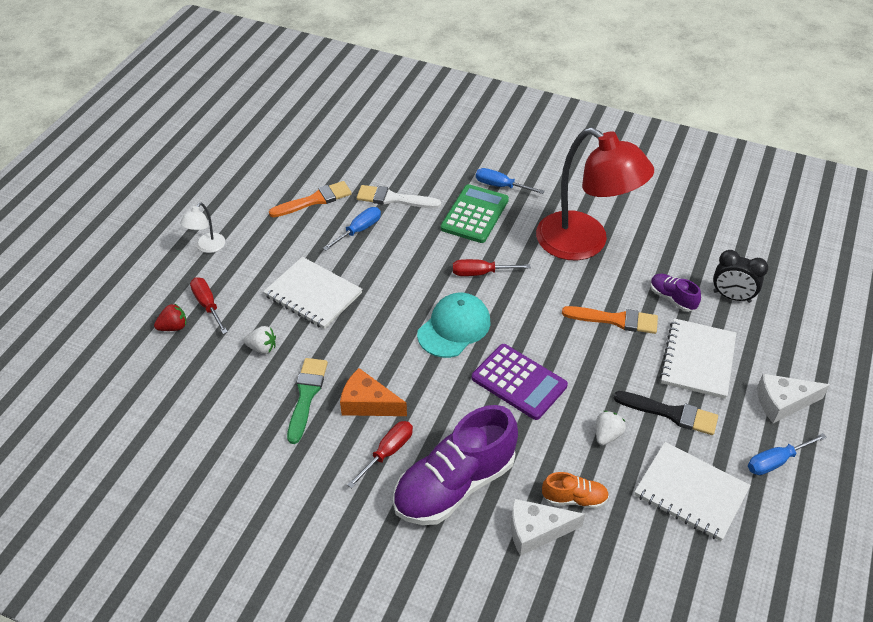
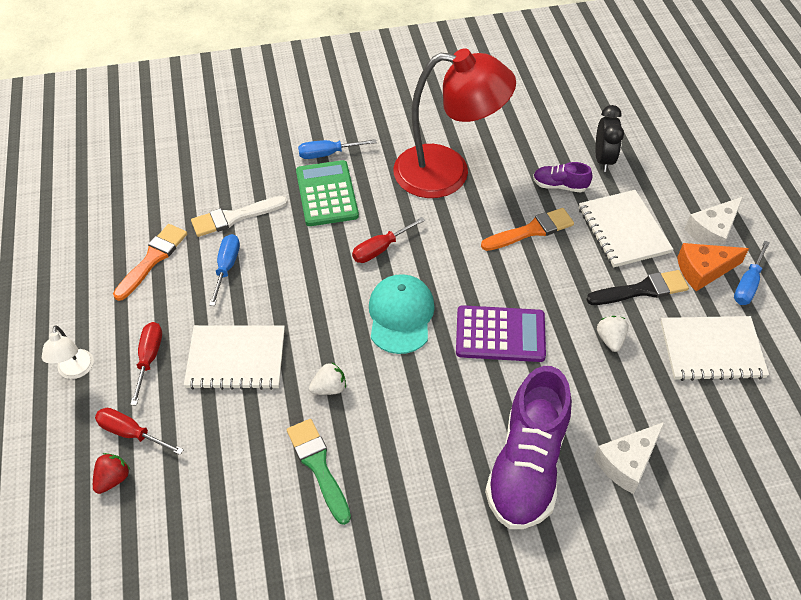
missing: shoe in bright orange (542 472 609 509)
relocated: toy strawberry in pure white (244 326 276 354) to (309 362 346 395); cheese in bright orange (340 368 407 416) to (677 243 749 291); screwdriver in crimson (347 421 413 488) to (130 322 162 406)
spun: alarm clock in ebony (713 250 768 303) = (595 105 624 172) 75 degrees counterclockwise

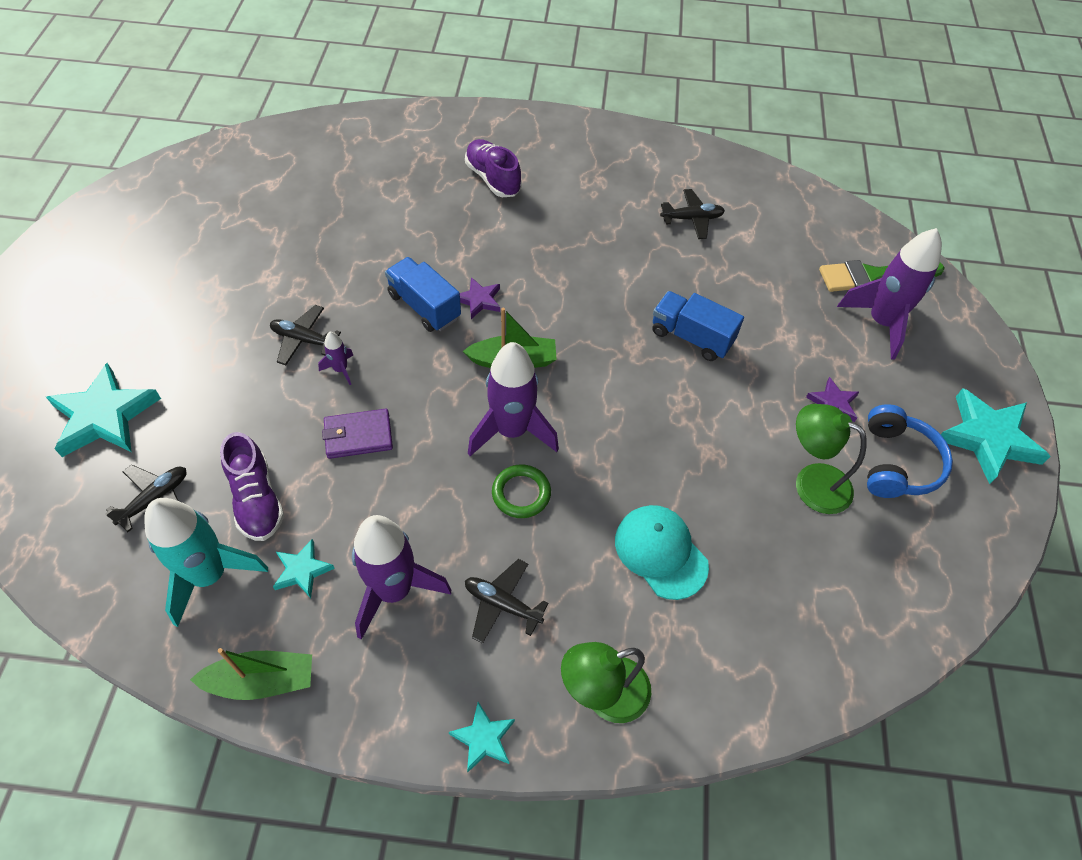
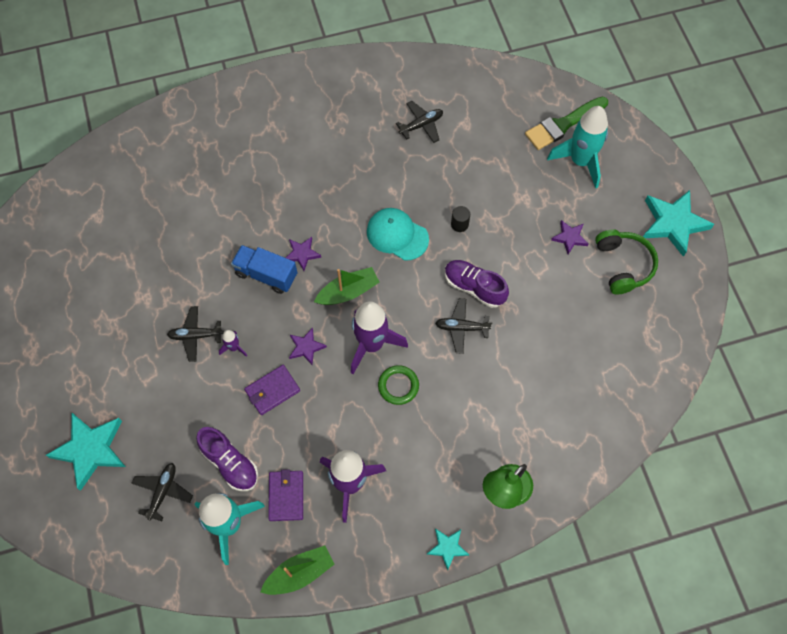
missing: desk lamp in emerald (796 404 867 514)
appeared: star in violet (289 327 327 365)
relocated: shoe in violet (465 139 522 197) to (445 260 509 308); toy plane in ebony (465 559 549 644) to (435 298 492 354); baseball cap in turquoise (615 505 709 600) to (367 208 429 261)
exchanged: star in turquoise (273 539 335 598) to card wallet in violet (268 469 303 521); truck in blue (652 291 744 361) to cylinder shape in ebony (451 206 470 232)
colour: toy rocket in violet (837 228 942 360) to toy rocket in turquoise (547 106 608 188); headphones in blue (867 404 953 498) to headphones in emerald (595 229 658 295)

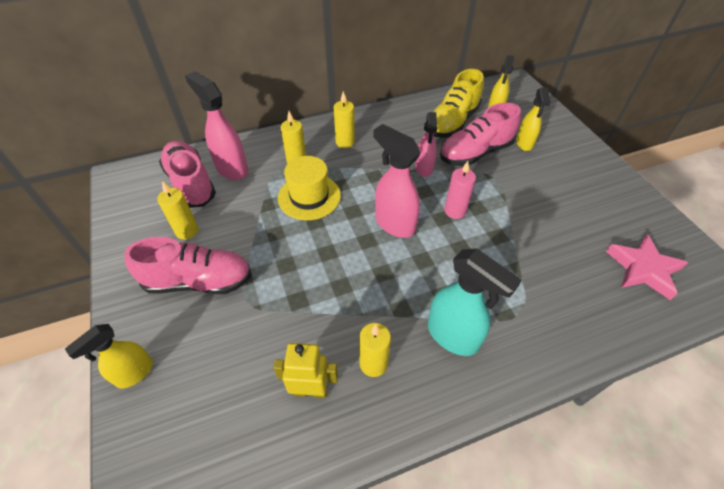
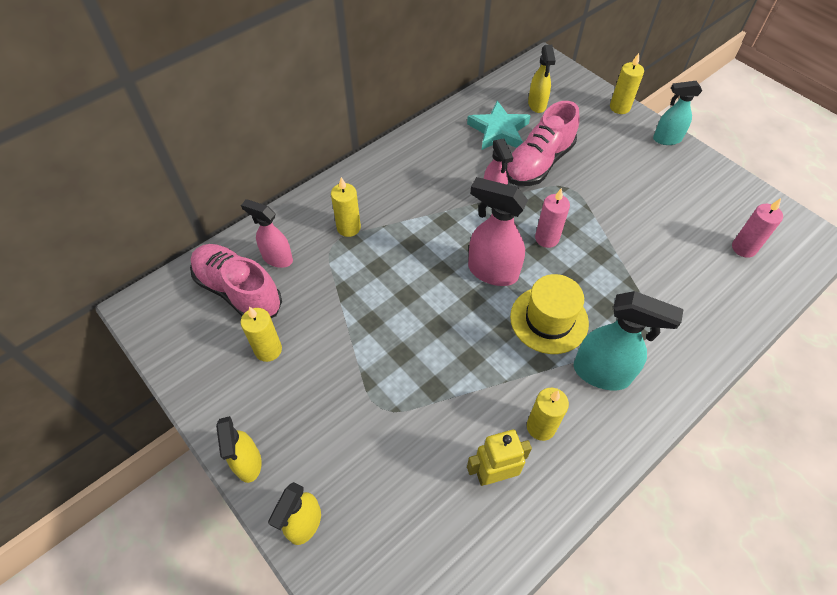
missing: shoe in pink (124 237 252 294)
appeared: spray bottle in turquoise (653 81 702 145)
relocated: top hat in yellow (278 156 341 220) to (510 274 589 354); pillar candle in yellow (333 91 355 148) to (610 53 644 114); spray bottle in yellow (516 87 551 151) to (216 416 262 483)
exchanged: shoe in yellow (433 69 484 138) to star in turquoise (467 101 531 150); star in pink (606 234 688 300) to pillar candle in pink (732 198 783 258)
size: spray bottle in pink (185 72 248 180) = (241 199 293 268) x0.65

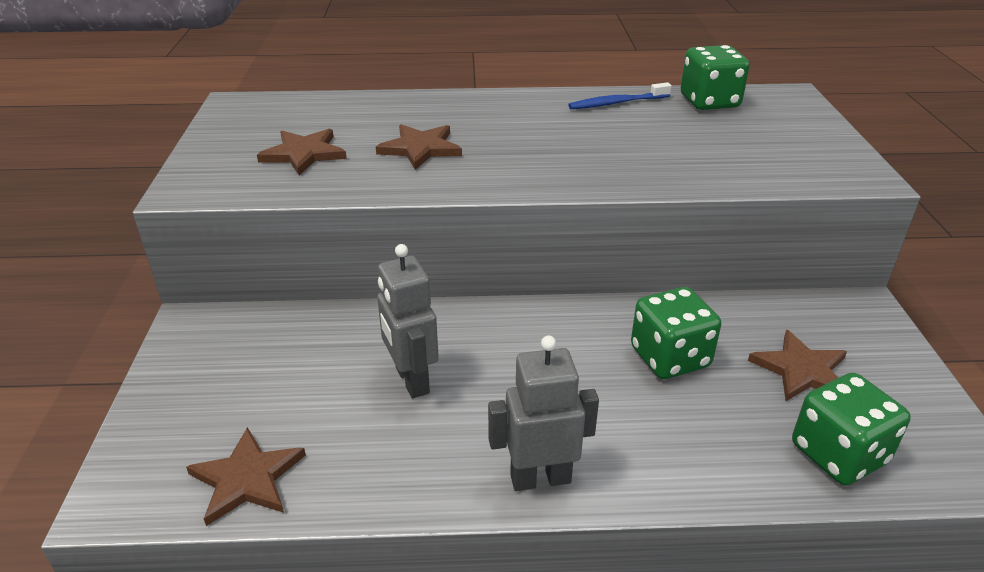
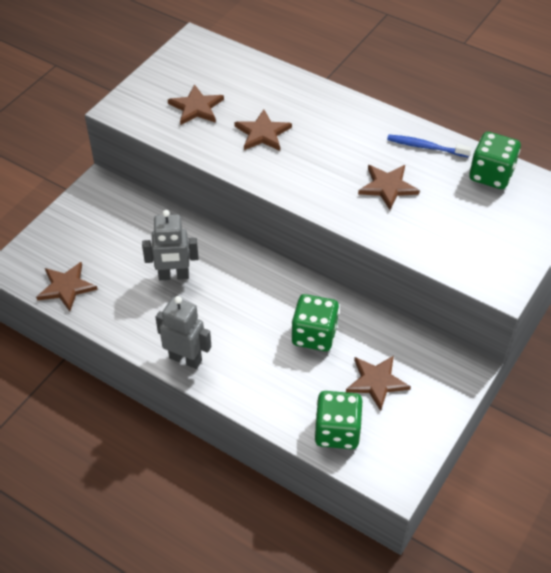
appeared: star in russet (358 165 420 210)
spun: robot in gray (377 244 439 398) = (142 210 198 280) 105 degrees counterclockwise

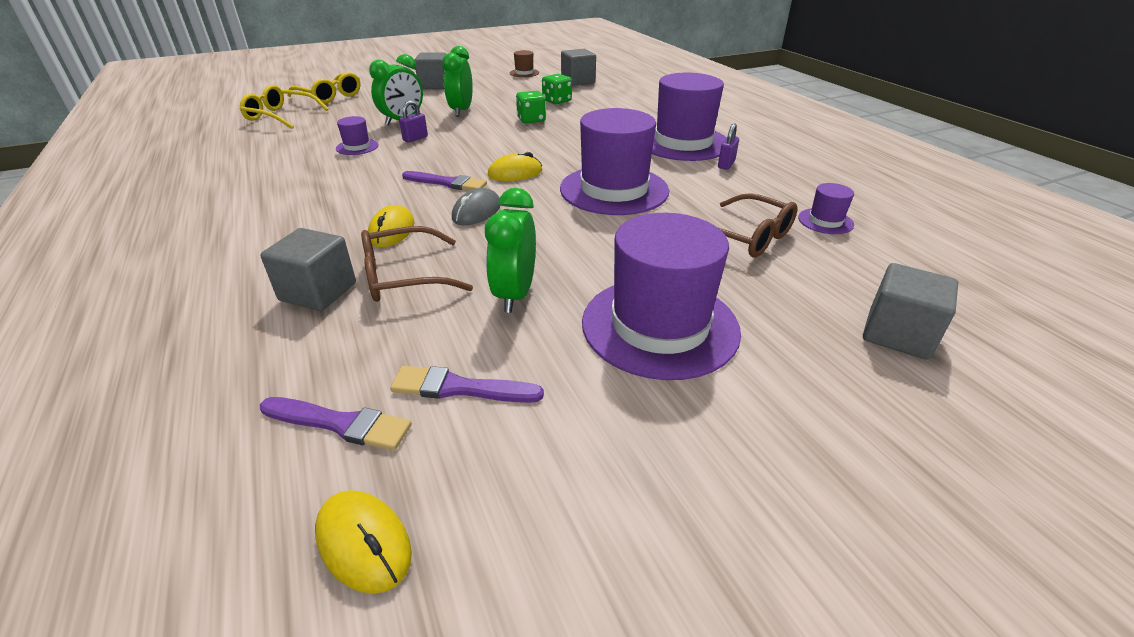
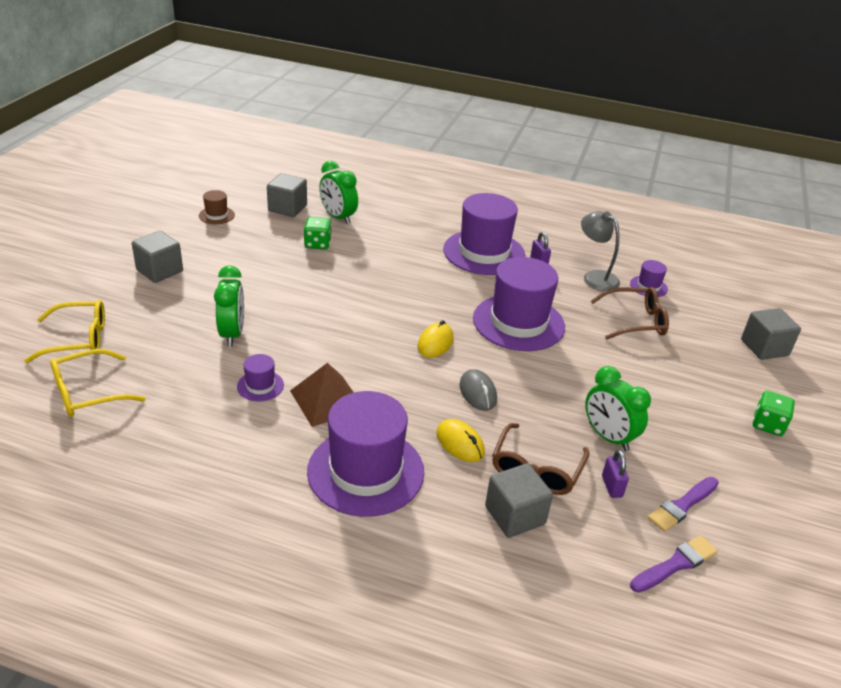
missing: mouse in yellow (315 490 412 594); brush in violet (402 171 487 190)
appeared: solid pyramid in russet (290 363 354 427); desk lamp in gray (581 211 620 291)
relocated: small lock in violet (399 101 428 143) to (602 450 629 498); alarm clock in emerald (442 46 473 117) to (319 161 358 224); die in emerald (516 91 546 123) to (753 391 795 436); top hat in violet (582 213 741 380) to (307 391 424 517)

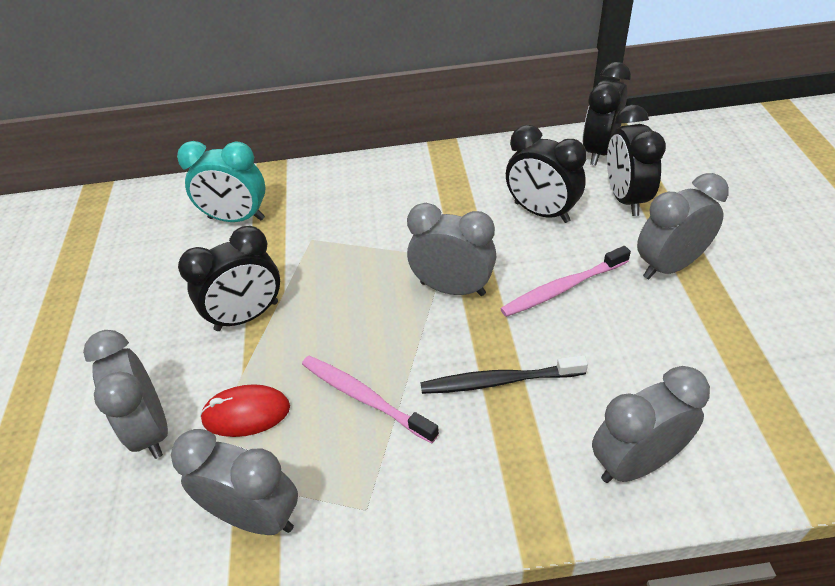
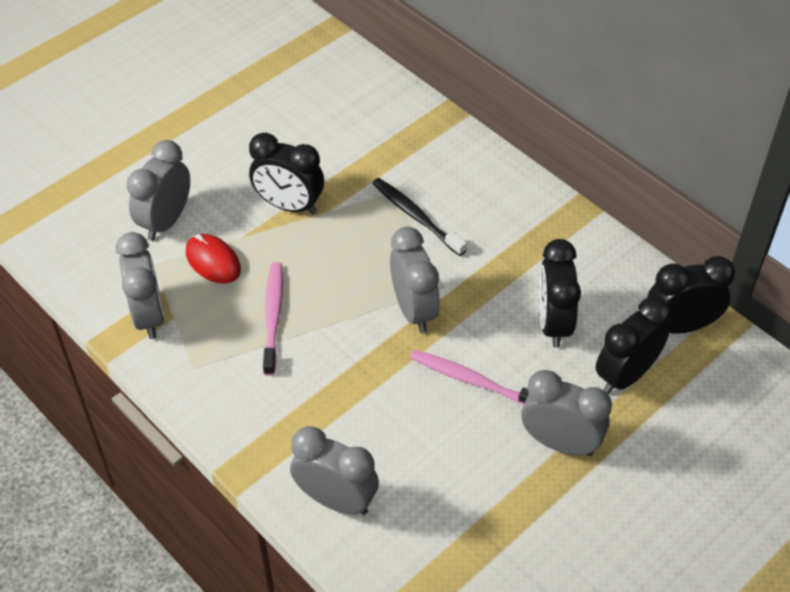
missing: alarm clock in turquoise (177 141 266 222)
relocated: tooth brush in ebony (420 355 588 394) to (372 178 467 256)

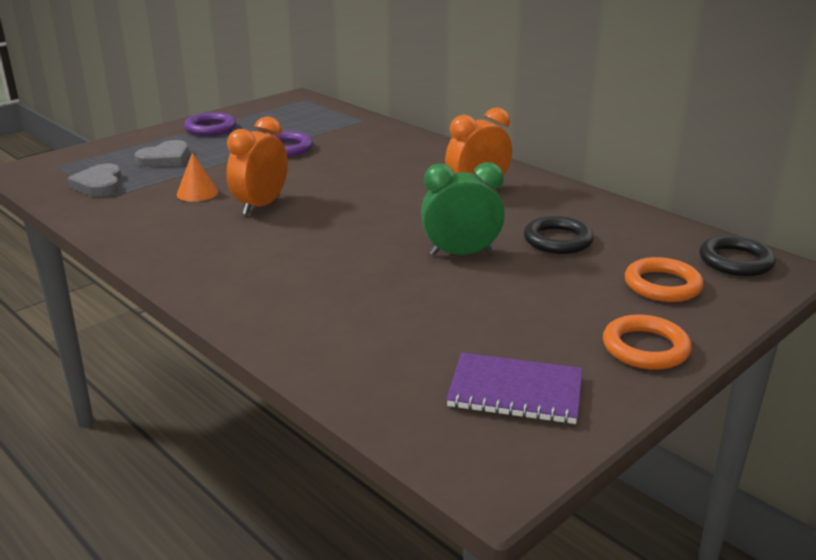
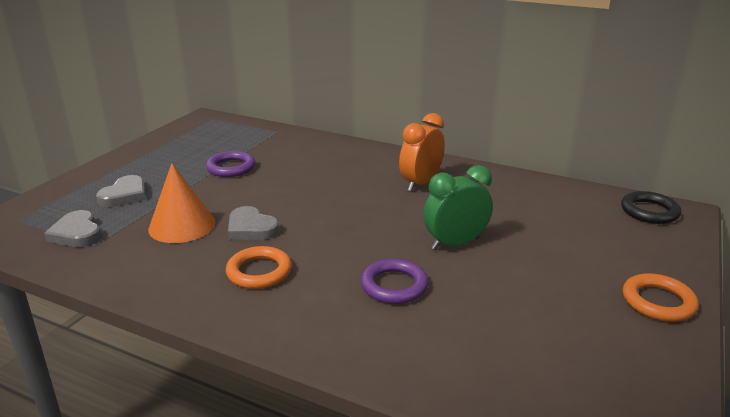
missing: notepad in violet (446 352 582 424); ring in ebony (524 216 594 254)
relocated: ring in violet (184 112 236 136) to (361 259 428 304); ring in bright orange (625 257 704 302) to (226 246 292 289)
exchanged: alarm clock in bright orange (227 116 288 215) to heart shape in gray (228 206 279 240)
size: cone shape in bright orange (177 152 218 202) = (148 163 216 243) x1.70

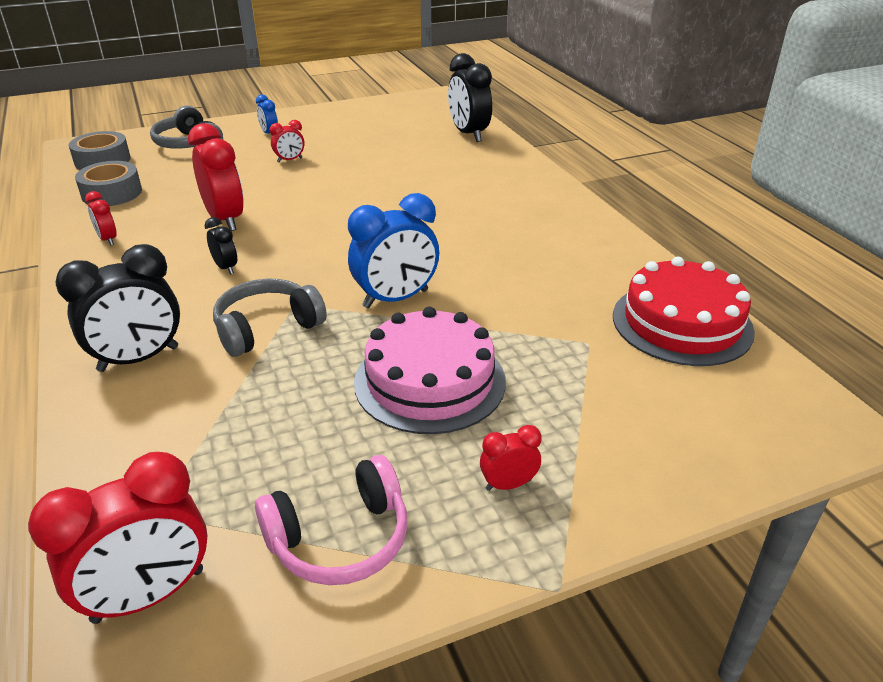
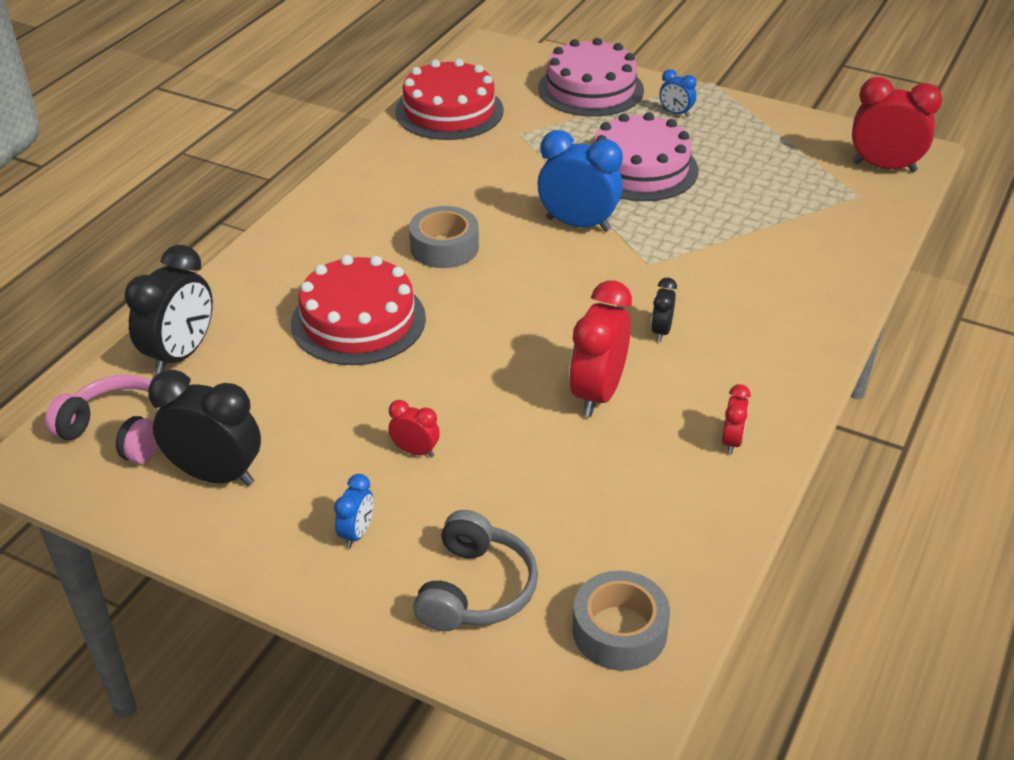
missing: headphones in gray (213 279 327 357)
appeared: layer cake in crimson (291 255 426 365); layer cake in pink (538 38 644 116)
relocated: alarm clock in ebony (56 244 180 372) to (148 369 261 486); tape in gray (75 161 142 206) to (409 206 479 268); headphones in pink (255 455 408 585) to (45 375 158 464)
colour: alarm clock in crimson (480 425 542 491) to alarm clock in blue (659 69 697 117)

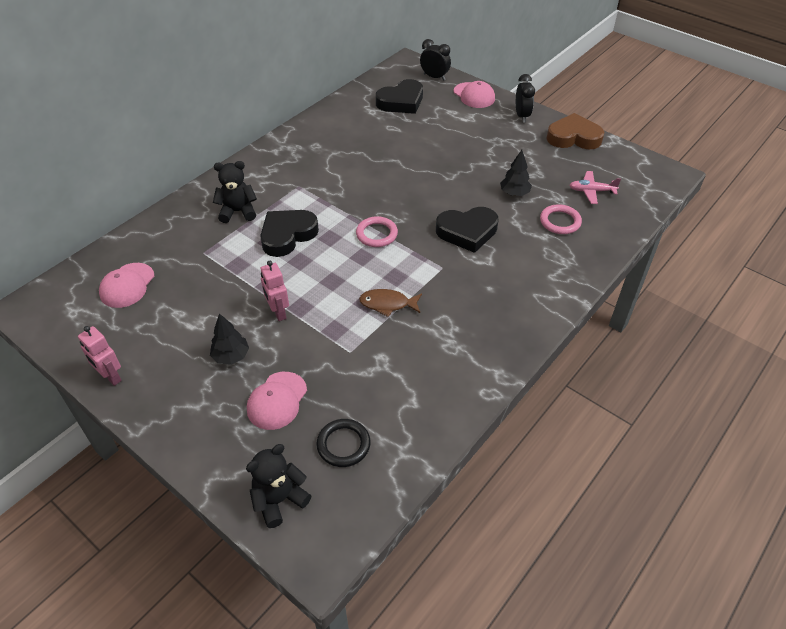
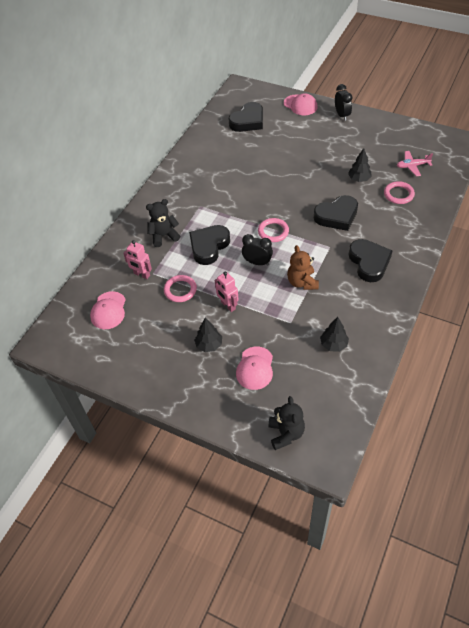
missing: ring in ebony (316 419 371 467); heart shape in russet (546 113 604 149)
appeared: ring in pink (164 275 197 302); tree in ebony (320 317 349 352); heart shape in ebony (348 239 393 282)
relocated: robot in pink (78 326 122 386) to (123 240 152 279); alarm clock in ebony (420 39 451 81) to (242 234 273 266)
exchanged: fish in russet (359 289 422 317) to stuffed bear in russet (287 245 319 290)
spun: stuffed bear in ebony (246 444 312 528) = (268 396 305 450) 135 degrees clockwise

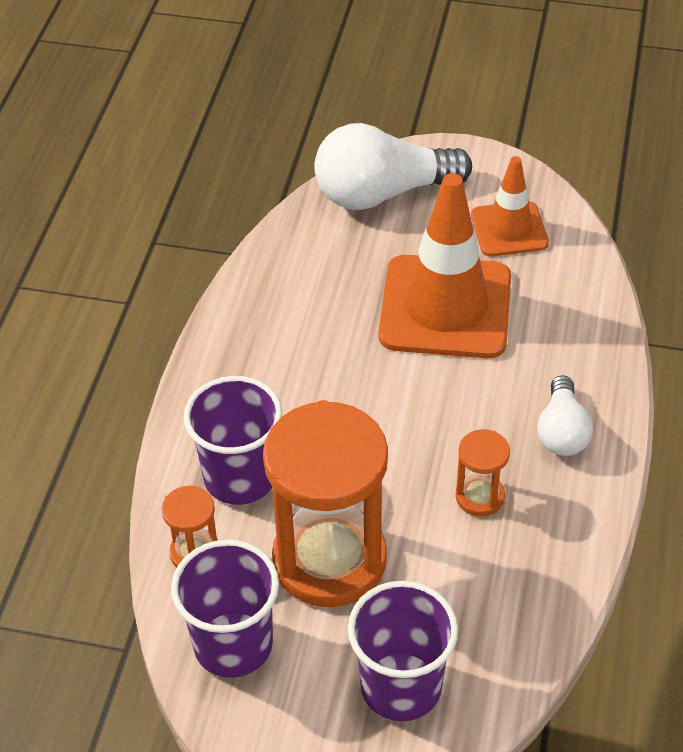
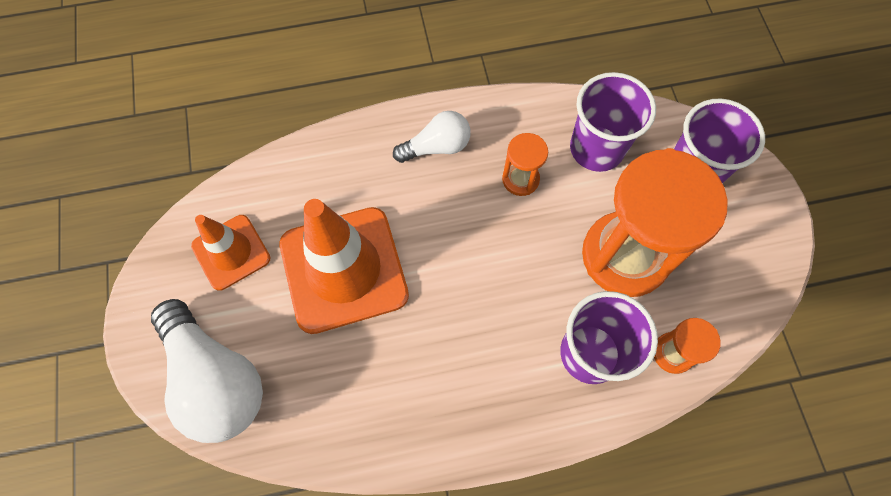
relocated: tumbler in violet (171 539 279 678) to (570 72 656 172)

